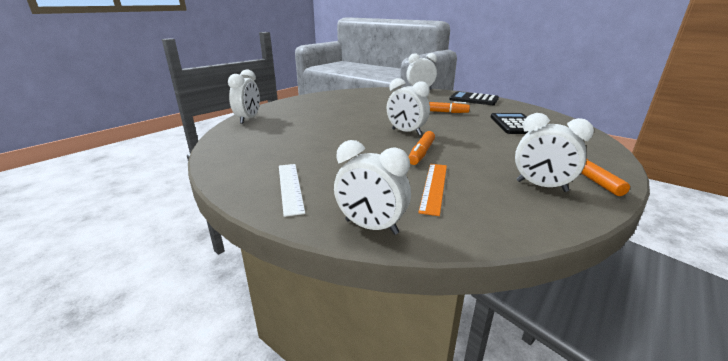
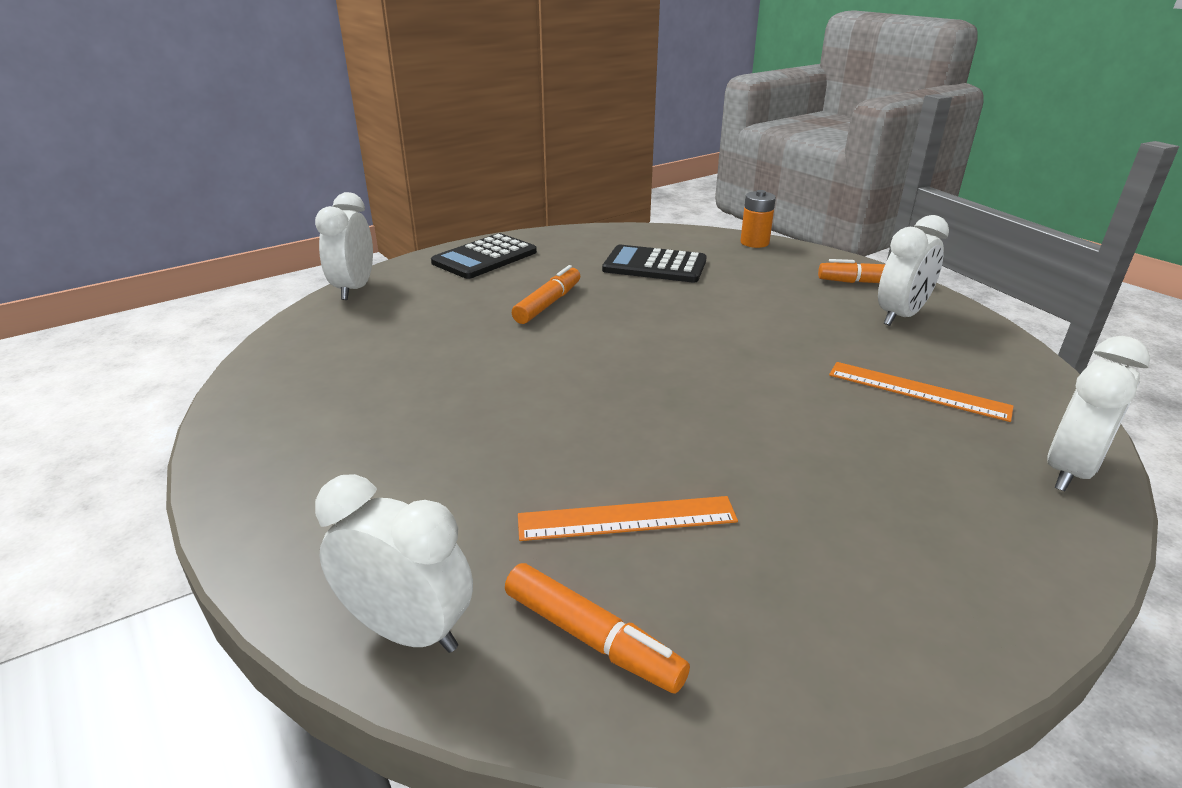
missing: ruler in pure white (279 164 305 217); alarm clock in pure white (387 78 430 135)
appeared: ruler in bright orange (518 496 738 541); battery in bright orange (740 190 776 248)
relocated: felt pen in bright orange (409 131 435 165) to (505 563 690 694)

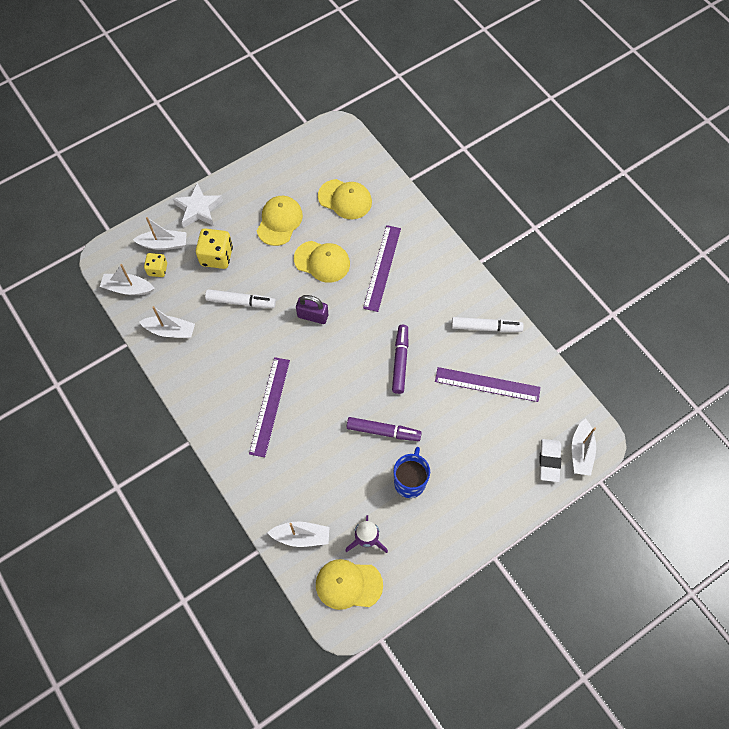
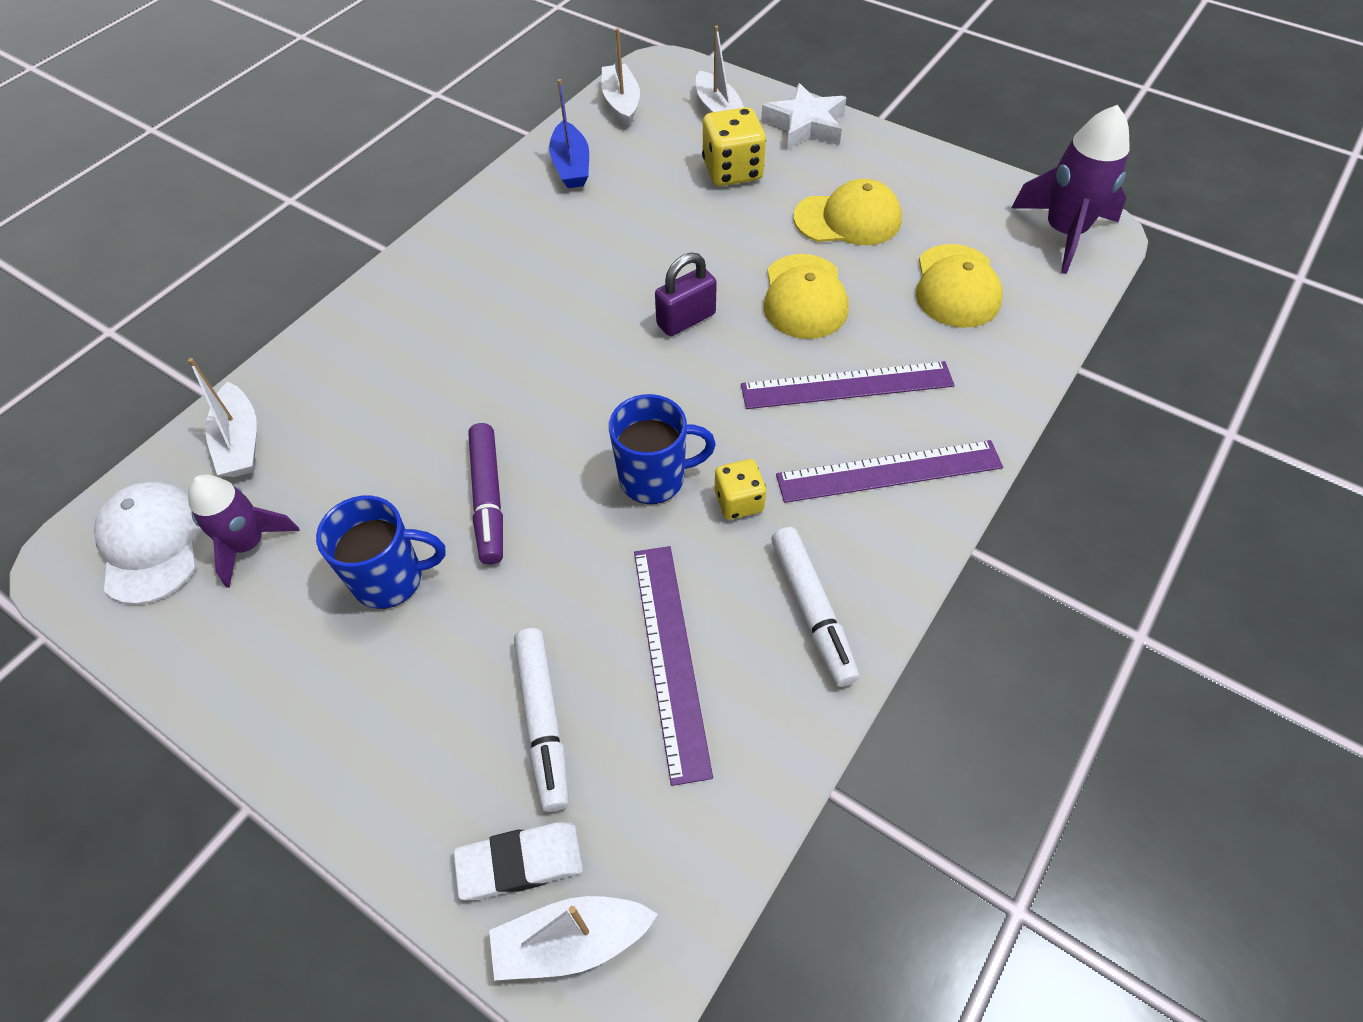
appeared: toy rocket in violet (1011 105 1130 274)
relocated: die in yellow (144 253 167 277) to (715 459 766 520); felt pen in pure white (205 289 276 308) to (514 628 569 812); ruler in violet (249 357 290 457) to (776 440 1003 503)
exchanged: felt pen in violet (392 325 408 394) to mug in blue (609 394 716 504)
colour: toy boat in pure white (139 306 195 338) to toy boat in blue (549 79 589 188); baseball cap in yellow (316 559 383 610) to baseball cap in pure white (94 482 201 605)
spun: small lock in violet (296 295 328 324) = (655 253 717 336) 60 degrees clockwise

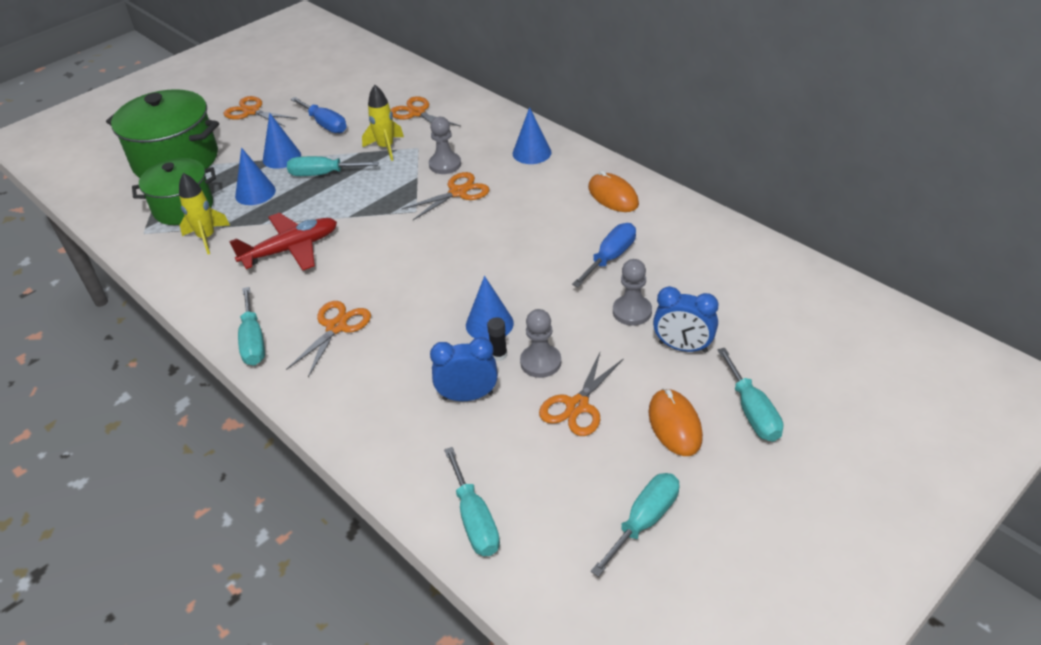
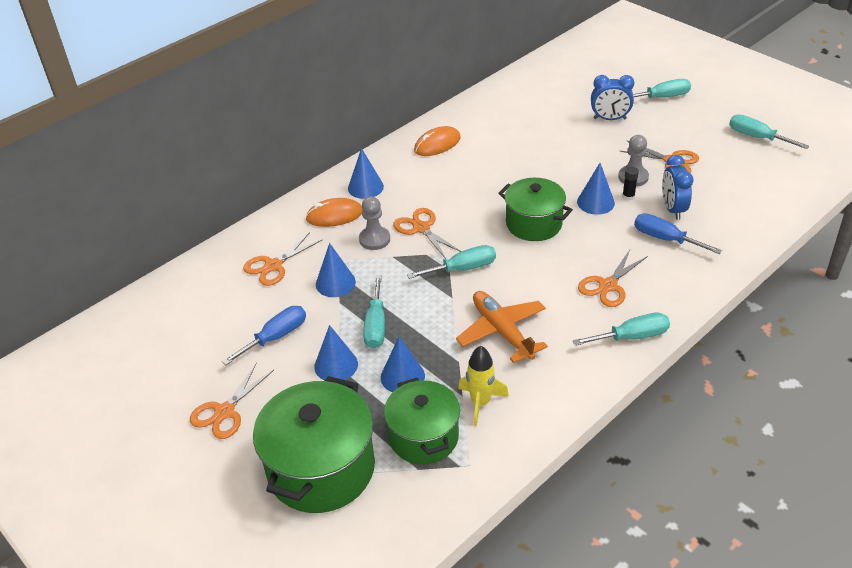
missing: pawn in gray (613 259 652 326)
appeared: cooking pot in emerald (498 178 573 241)
relocated: screwdriver in turquoise (444 447 500 556) to (407 245 496 279); screwdriver in blue (572 223 636 287) to (634 213 722 254); mouse in bright orange (648 389 703 456) to (305 198 363 227)
exchanged: toy rocket in yellow (362 84 404 161) to cone shape in blue (316 243 356 297)
colour: toy plane in crimson (229 213 337 271) to toy plane in bright orange (456 291 548 363)
spun: scissors in bright orange (286 301 371 377) = (578 250 648 307) 75 degrees counterclockwise; alarm clock in blue (653 286 718 353) = (591 75 634 120) 75 degrees clockwise

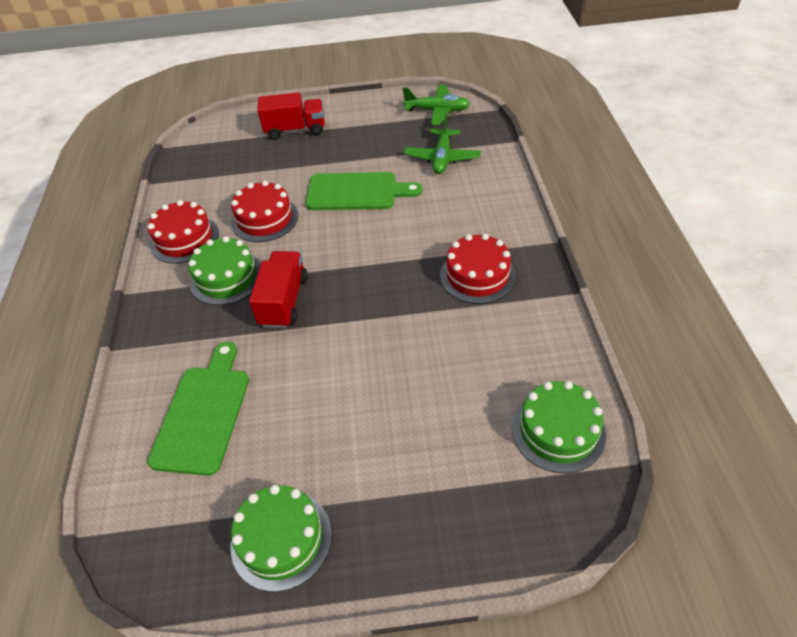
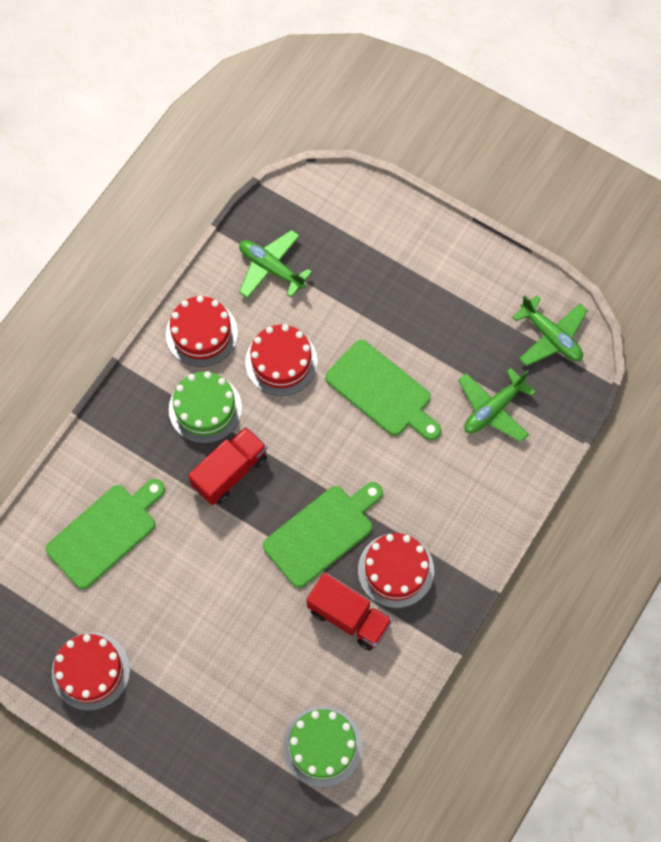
appeared: toy plane in emerald (239 230 312 298); bread board in emerald (263 482 383 588)
relocated: truck in crimson (257 92 325 140) to (307 573 392 651)
colour: layer cake in emerald (231 485 332 592) to layer cake in crimson (52 632 130 711)

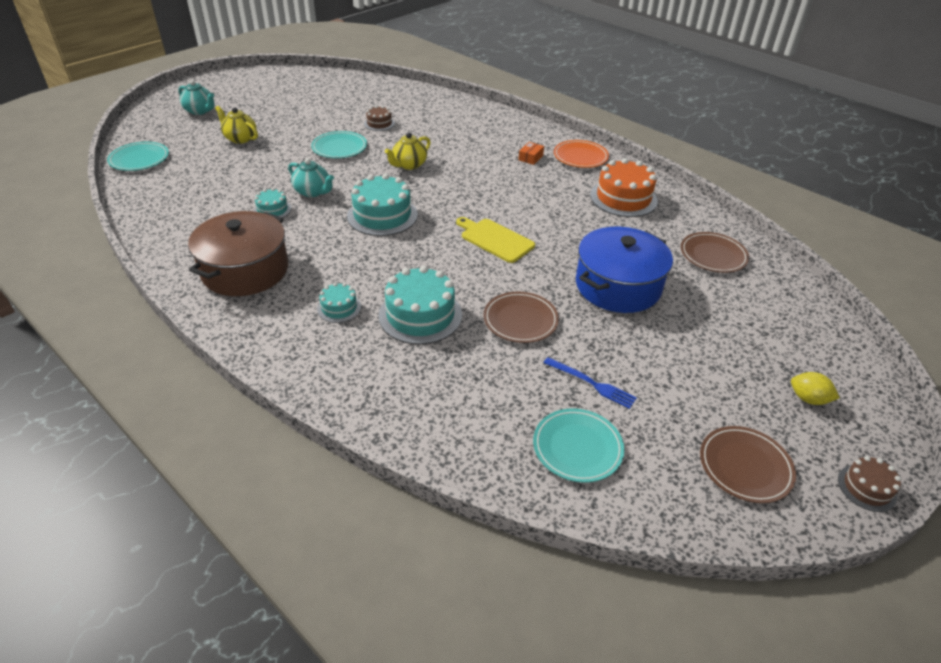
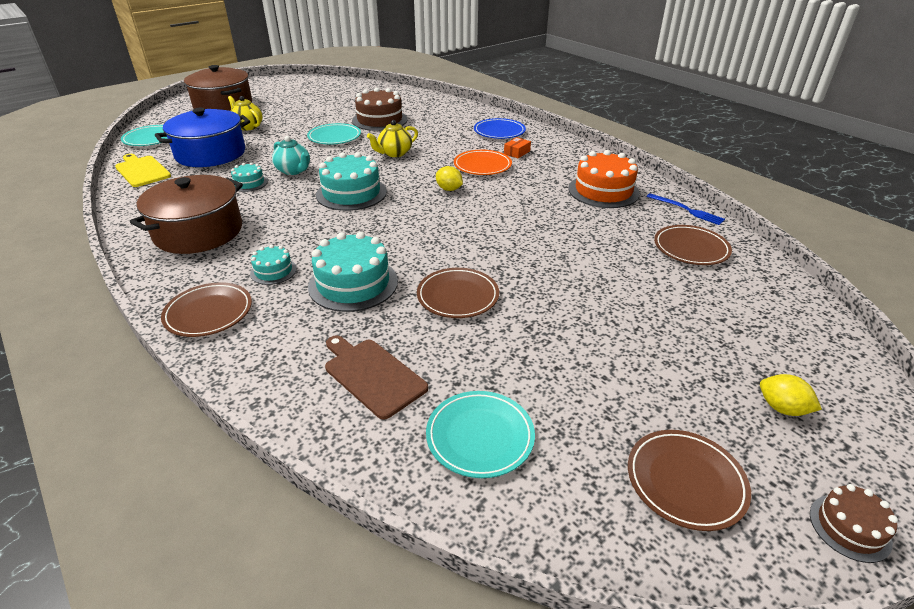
appeared: plate in russet (161 282 252 337); bread board in russet (325 335 428 420); lemon in yellow (436 166 463 191); plate in blue (474 118 526 139)
relocated: bread board in yellow (456 217 535 263) to (115 154 171 187); fork in blue (544 357 637 409) to (646 193 725 225); plate in bright orange (554 140 609 168) to (454 150 512 175); cooking pot in blue (576 226 673 313) to (155 108 250 167)
exchanged: tea pot in turquoise (178 80 214 115) to cooking pot in russet (184 65 252 111)
size: layer cake in russet (364 106 395 131) = (352 88 408 131) x1.91

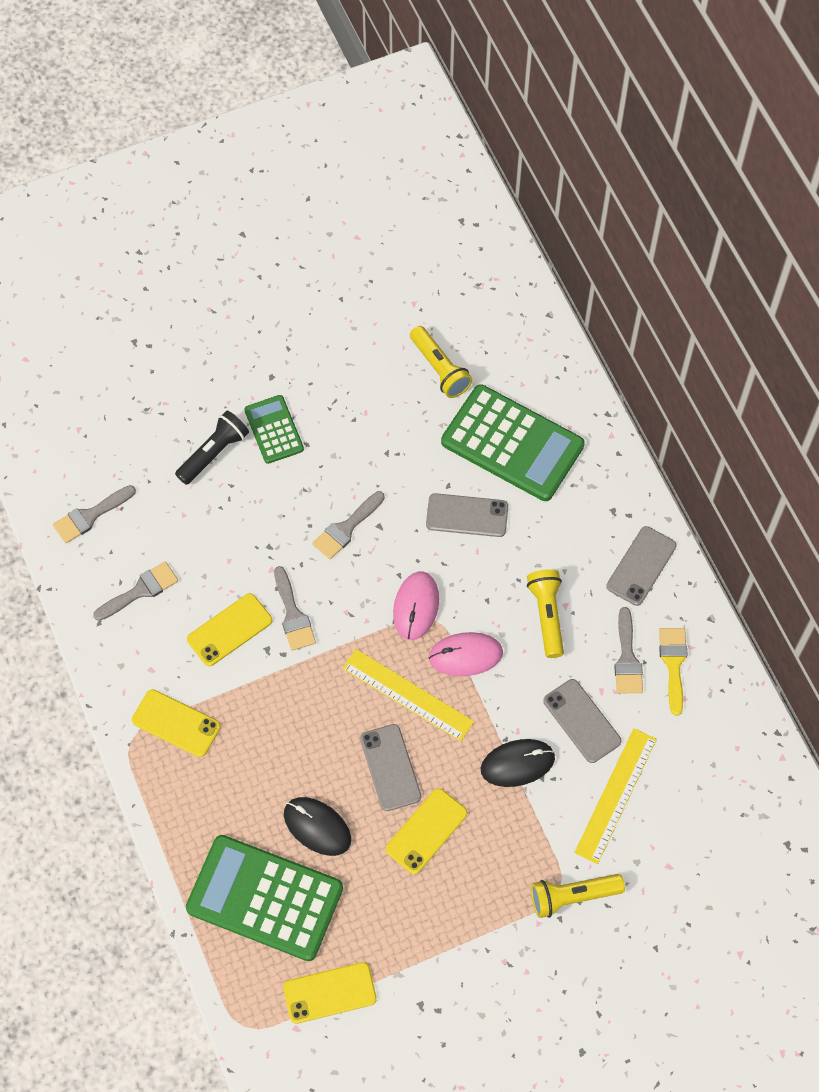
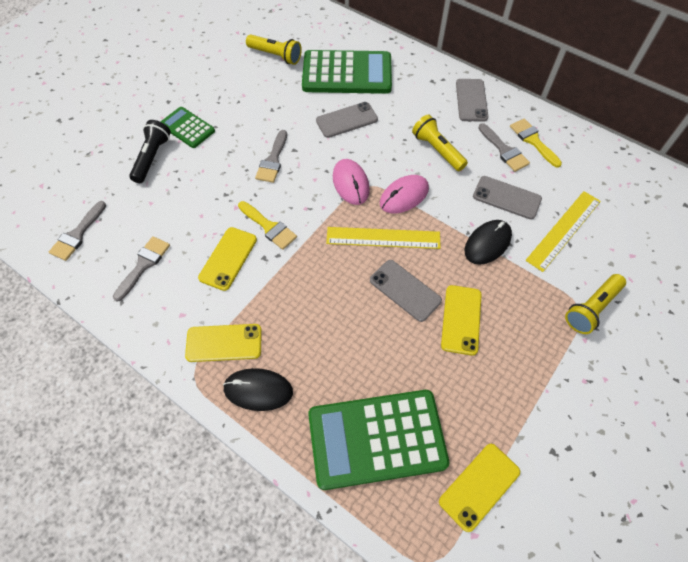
relocated: mouse in ebony (284 797 351 856) to (223 368 293 411)
colour: brush in gray (274 566 316 651) to brush in yellow (238 201 297 250)
spun: ruler in yellow (574 728 657 864) = (525 191 601 272) 45 degrees clockwise

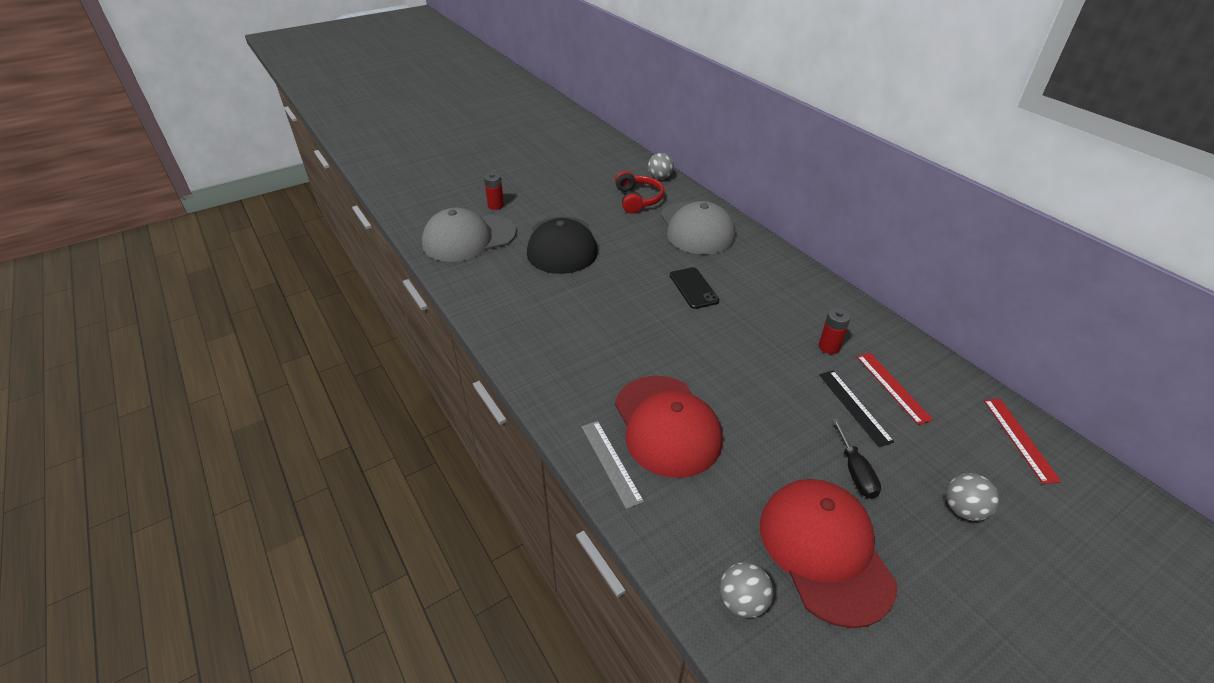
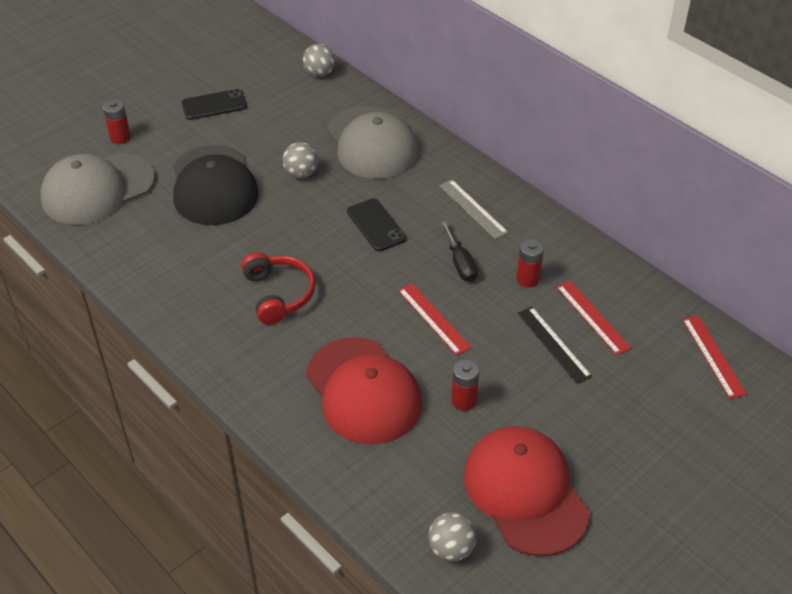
appeared: mobile phone in ebony (182 89 247 120); ruler in crimson (398 283 471 355); battery in crimson (451 359 479 411)
relocated: ruler in gray (581 421 644 509) to (439 180 509 239); headphones in crimson (615 171 665 214) to (241 252 316 325); screwdriver in ebony (832 418 881 499) to (441 220 478 282); ball in gray (946 473 999 521) to (283 142 319 178)

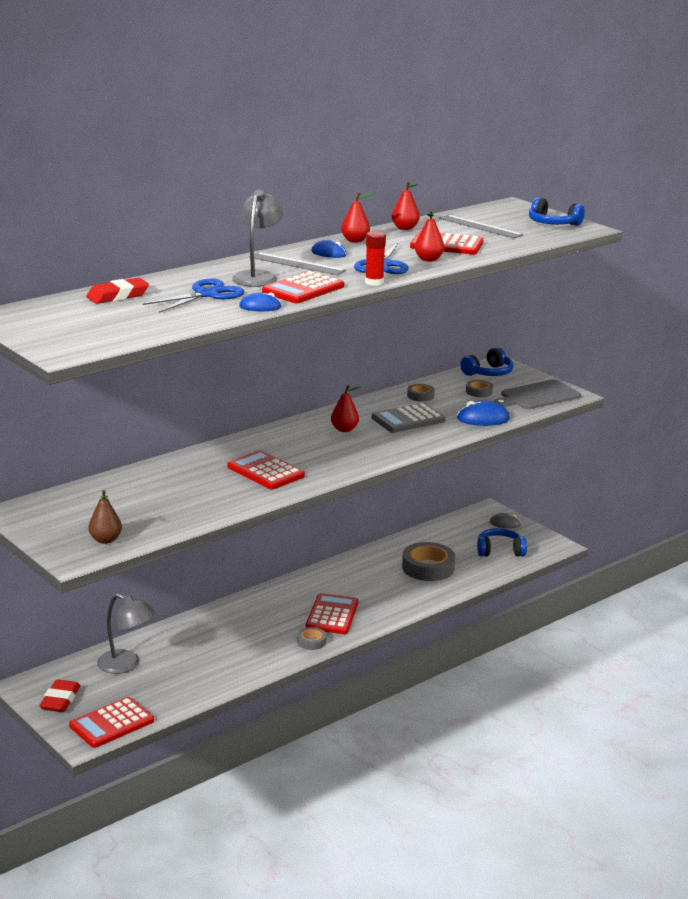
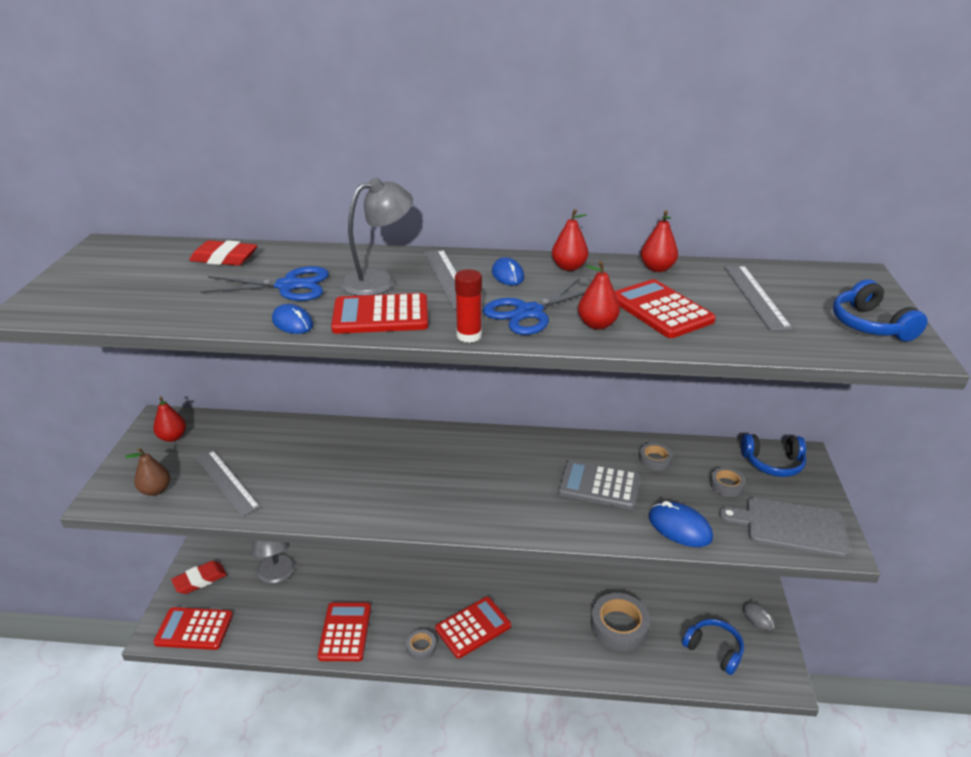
appeared: ruler in gray (196 450 260 516)
relocated: pocket calculator in crimson (227 450 305 489) to (317 602 371 661); pear fruit in crimson (331 385 361 432) to (153 396 186 442)

